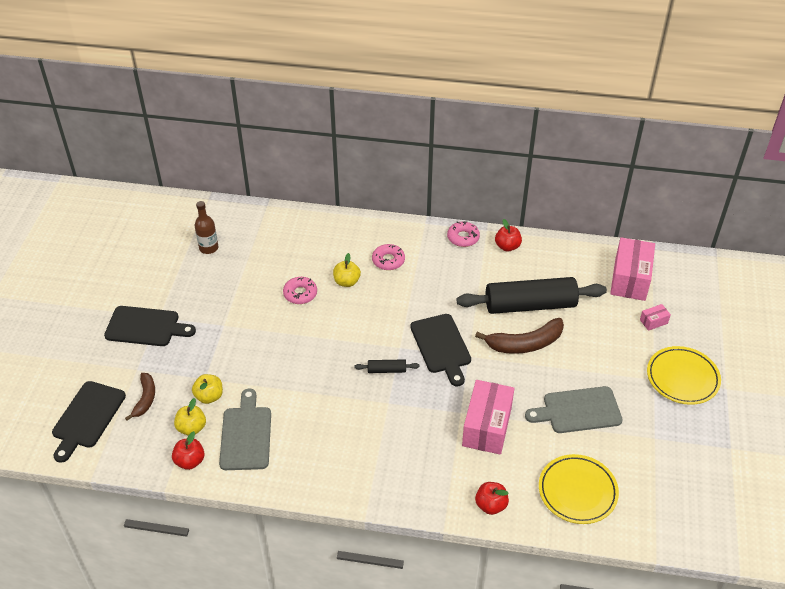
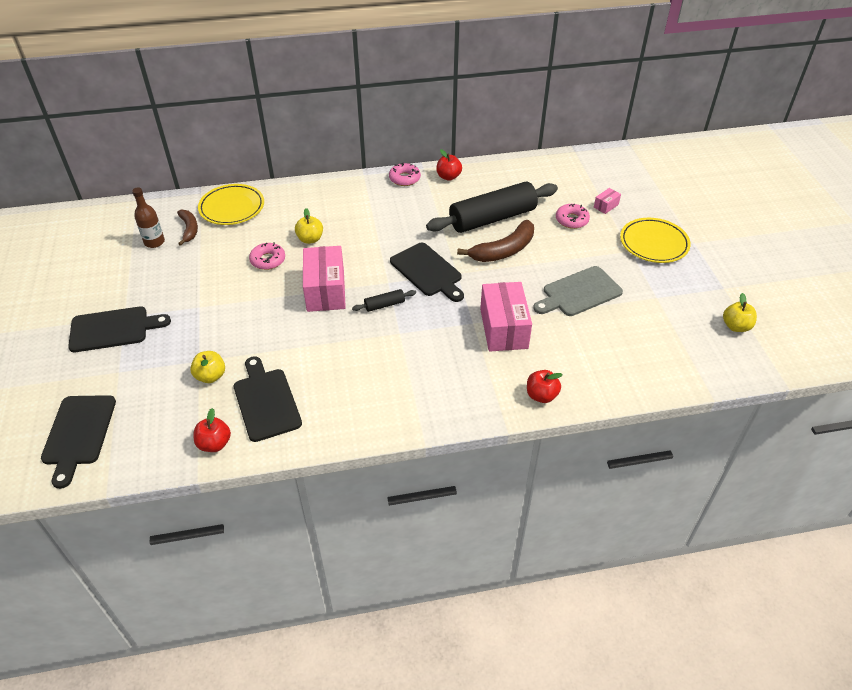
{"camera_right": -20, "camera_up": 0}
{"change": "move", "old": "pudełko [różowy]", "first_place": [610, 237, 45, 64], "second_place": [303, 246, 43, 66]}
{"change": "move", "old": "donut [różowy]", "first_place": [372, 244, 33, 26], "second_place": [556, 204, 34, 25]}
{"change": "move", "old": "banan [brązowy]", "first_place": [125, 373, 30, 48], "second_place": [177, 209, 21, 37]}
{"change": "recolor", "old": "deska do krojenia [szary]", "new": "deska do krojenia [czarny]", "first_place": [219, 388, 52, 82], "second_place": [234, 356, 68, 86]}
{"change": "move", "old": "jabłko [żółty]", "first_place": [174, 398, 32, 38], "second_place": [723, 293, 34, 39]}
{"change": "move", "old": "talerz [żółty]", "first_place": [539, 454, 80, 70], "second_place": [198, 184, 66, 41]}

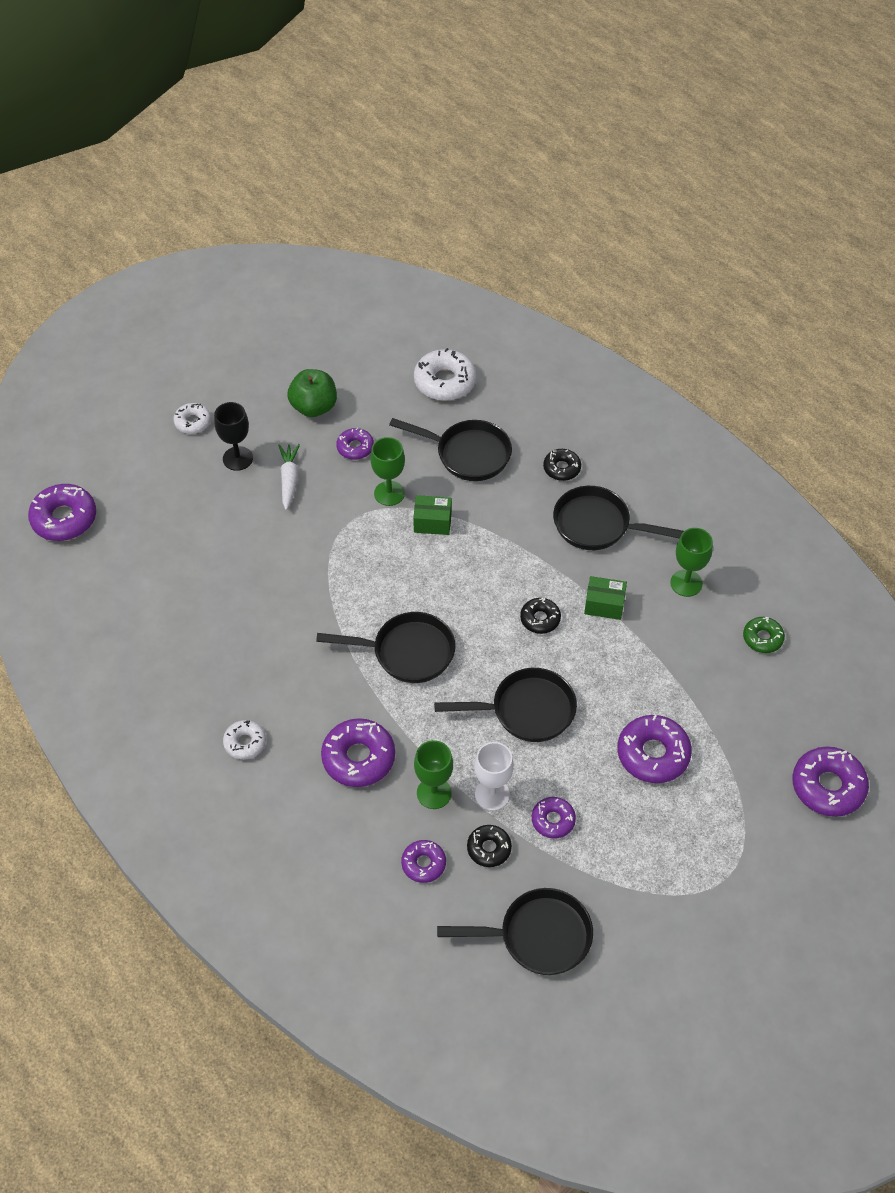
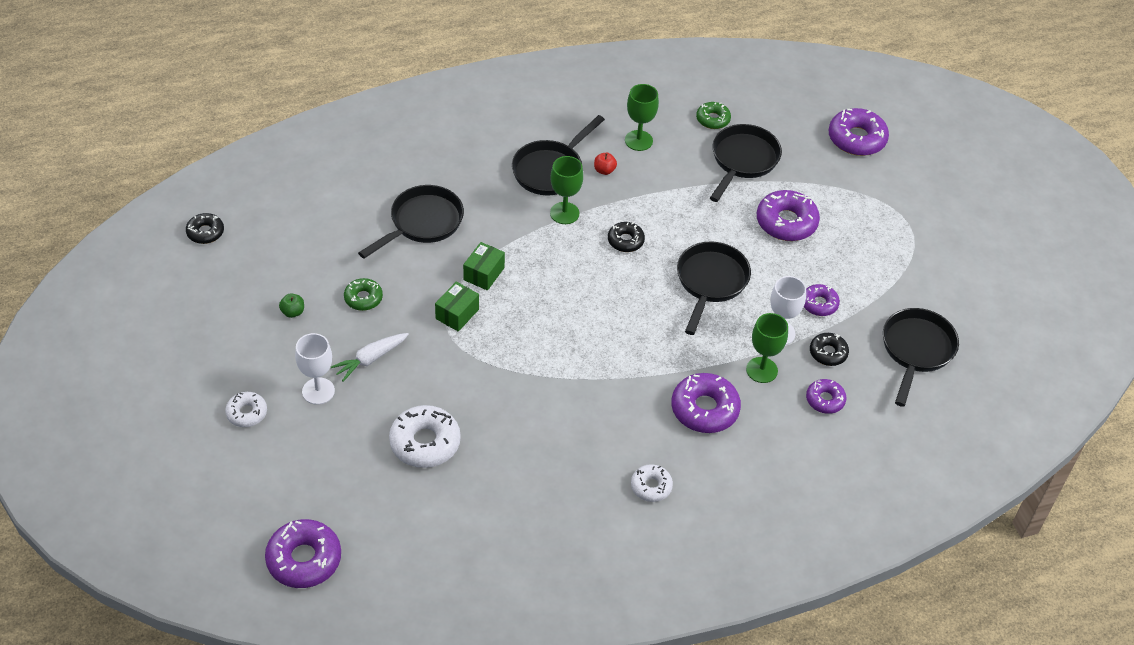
{"camera_right": -70, "camera_up": -5}
{"change": "move", "old": "donut [biały]", "first_place": [414, 348, 62, 53], "second_place": [389, 405, 72, 63]}
{"change": "resize", "old": "jabłko [zielony]", "first_place": [287, 369, 50, 48], "second_place": [279, 293, 25, 25], "factor": 0.48}
{"change": "recolor", "old": "kielich [czarny]", "new": "kielich [biały]", "first_place": [214, 402, 39, 69], "second_place": [295, 333, 40, 72]}
{"change": "recolor", "old": "donut [fioletowy]", "new": "donut [zielony]", "first_place": [336, 427, 38, 33], "second_place": [344, 278, 39, 33]}
{"change": "move", "old": "kielich [zielony]", "first_place": [370, 437, 35, 69], "second_place": [550, 156, 33, 68]}
{"change": "rotate", "old": "marchewka [biały]", "first_place": [278, 444, 22, 66], "second_place": [331, 333, 78, 49], "degrees": -60}
{"change": "move", "old": "donut [czarny]", "first_place": [543, 449, 38, 32], "second_place": [186, 213, 38, 31]}
{"change": "move", "old": "pudełko [zielony]", "first_place": [584, 576, 43, 44], "second_place": [435, 281, 44, 51]}
{"change": "move", "old": "patelnia [czarny]", "first_place": [316, 612, 139, 71], "second_place": [710, 124, 72, 78]}
{"change": "insert", "new": "jabłko [czerwony]", "second_place": [594, 153, 23, 22]}

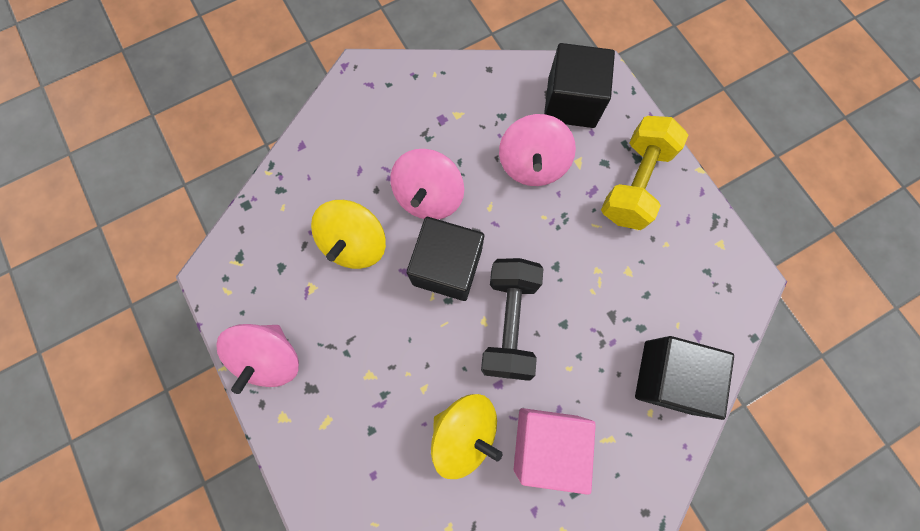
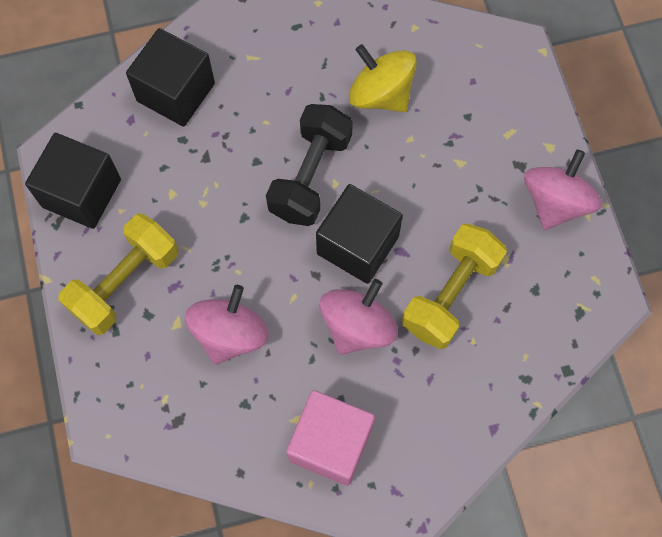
{"camera_right": -165, "camera_up": -5}
{"change": "move", "old": "sześcian [czarny]", "first_place": [544, 43, 71, 85], "second_place": [25, 133, 96, 96]}
{"change": "replace", "old": "bączek [żółty]", "new": "hantel [żółty]", "first_place": [311, 200, 75, 69], "second_place": [402, 223, 105, 126]}
{"change": "move", "old": "sześcian [różowy]", "first_place": [514, 408, 82, 87], "second_place": [286, 390, 89, 96]}

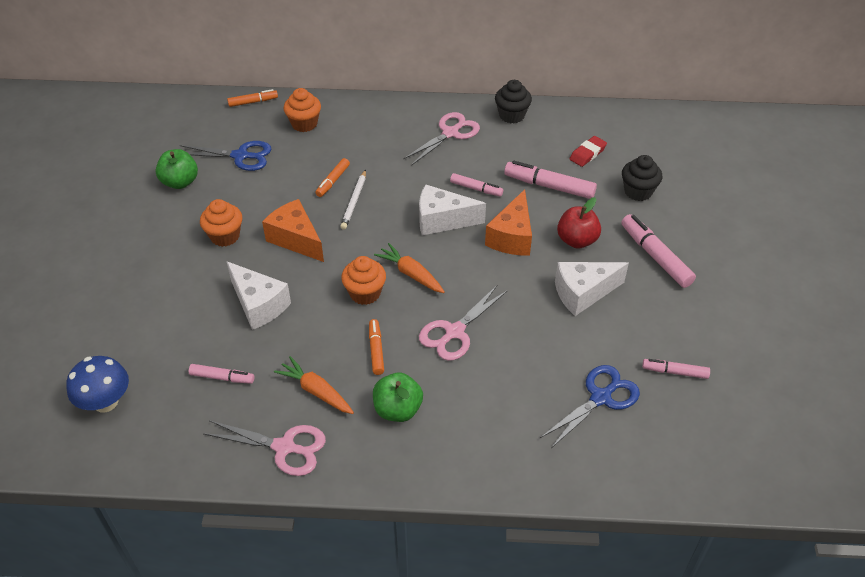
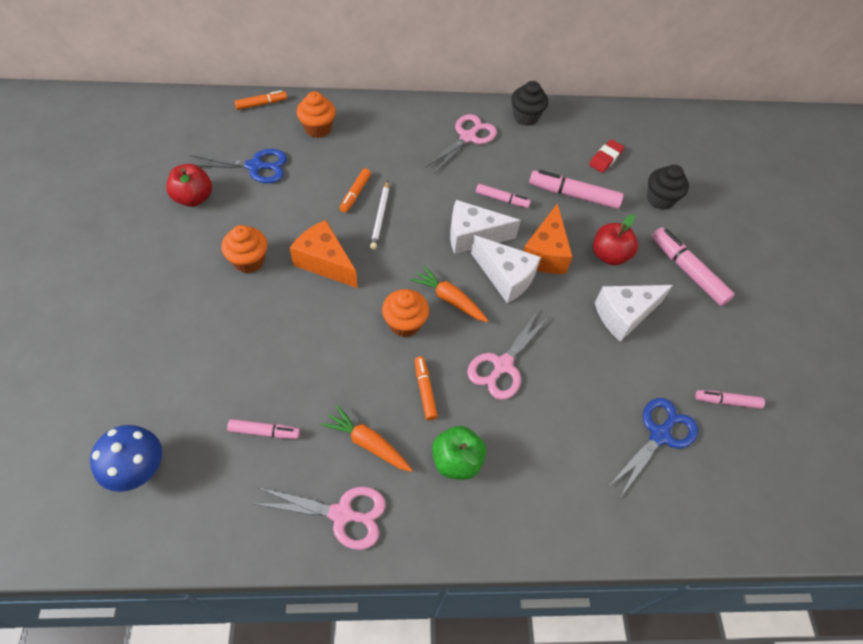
{"camera_right": -10, "camera_up": 10}
{"change": "recolor", "old": "jabłko [zielony]", "new": "jabłko [czerwony]", "first_place": [155, 149, 43, 40], "second_place": [166, 164, 46, 43]}
{"change": "move", "old": "ser [biały]", "first_place": [226, 261, 65, 69], "second_place": [471, 235, 70, 68]}

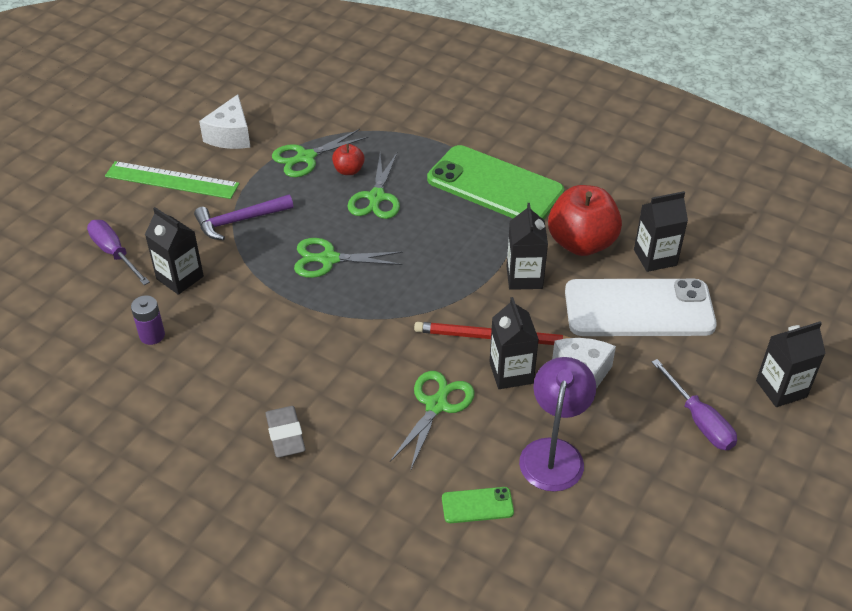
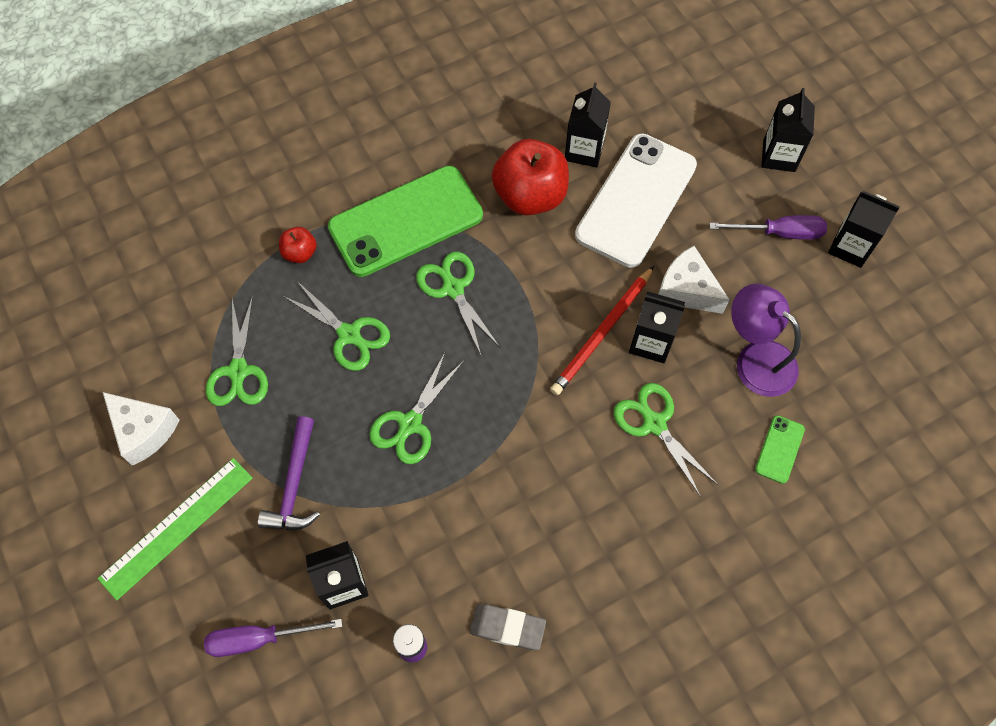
{"camera_right": -60, "camera_up": 20}
{"change": "move", "old": "jabłko [czerwony]", "first_place": [332, 144, 33, 31], "second_place": [279, 227, 38, 36]}
{"change": "move", "old": "karton mleka [czarny]", "first_place": [507, 203, 41, 87], "second_place": [828, 191, 72, 77]}
{"change": "move", "old": "gumka do mazania [szary]", "first_place": [266, 406, 39, 52], "second_place": [470, 604, 76, 46]}
{"change": "insert", "new": "nożyczki [zielony]", "second_place": [416, 252, 84, 103]}

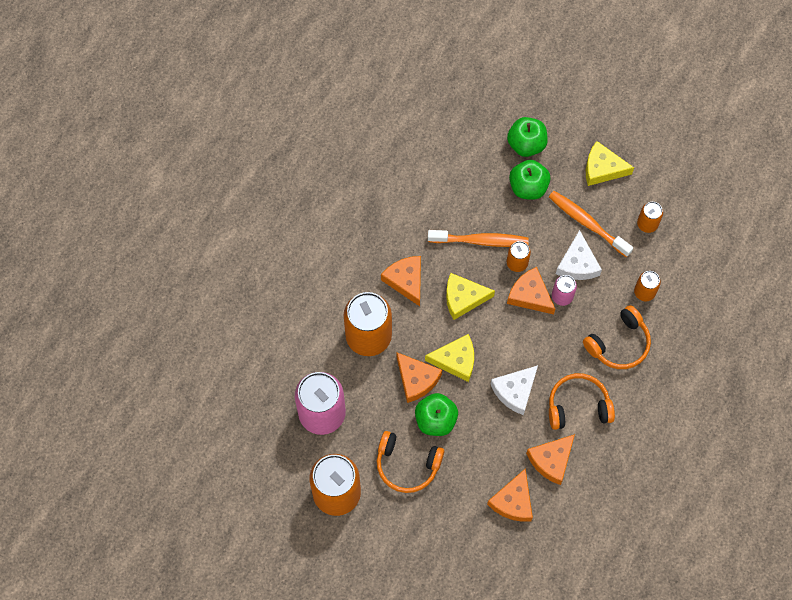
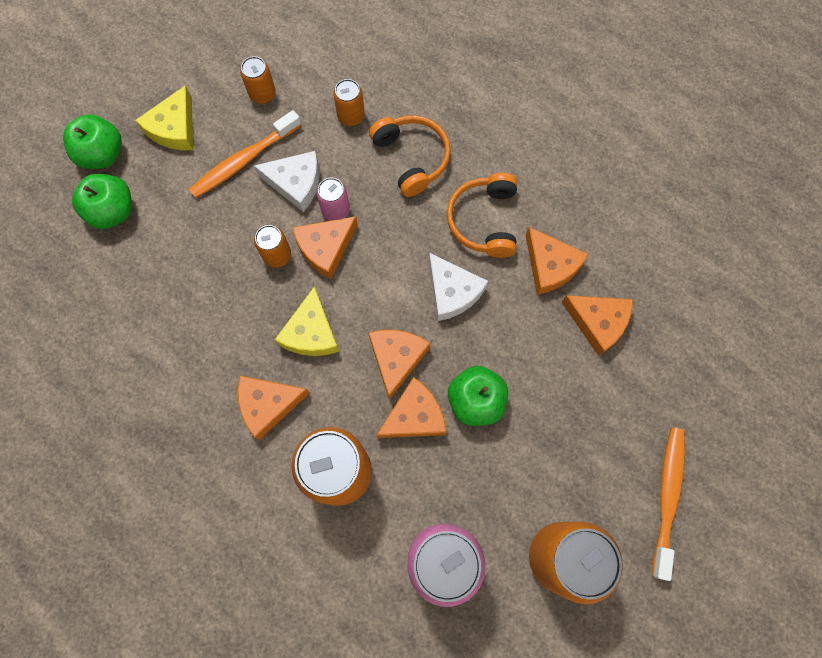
{"camera_right": -80, "camera_up": 5}
{"change": "move", "old": "jabłko [zielony]", "first_place": [509, 160, 41, 40], "second_place": [63, 114, 59, 55]}
{"change": "move", "old": "szczoteczka do zębów [pomarańczowy]", "first_place": [428, 230, 101, 17], "second_place": [652, 427, 33, 154]}
{"change": "recolor", "old": "ser [żółty]", "new": "ser [pomarańczowy]", "first_place": [425, 334, 49, 48], "second_place": [369, 330, 61, 70]}
{"change": "delete", "old": "słuchawki [pomarańczowy]", "first_place": [377, 431, 67, 62]}

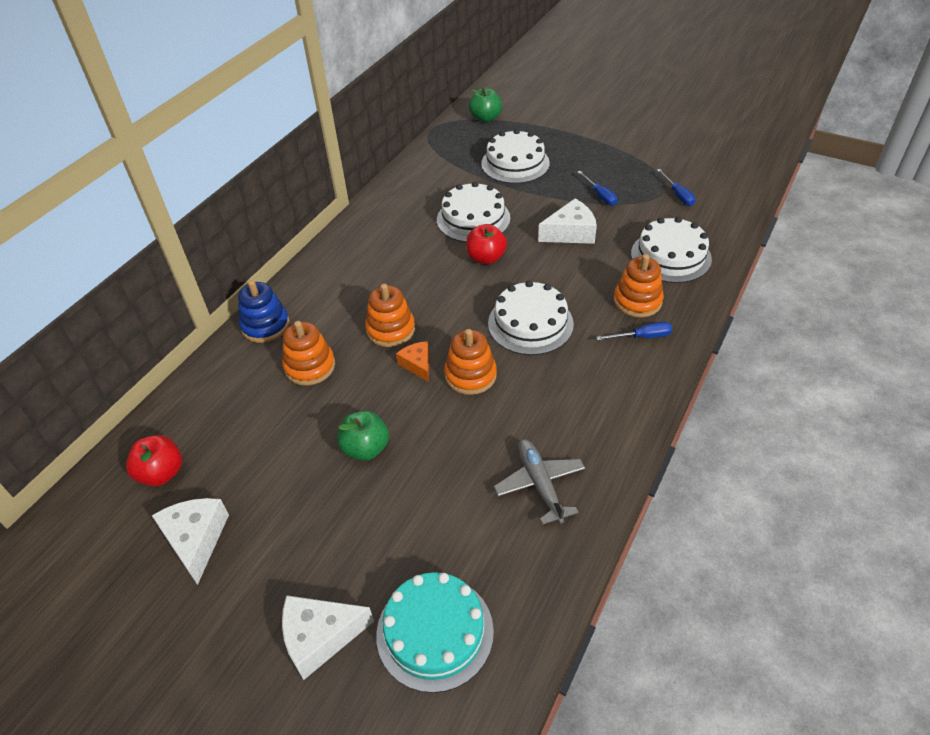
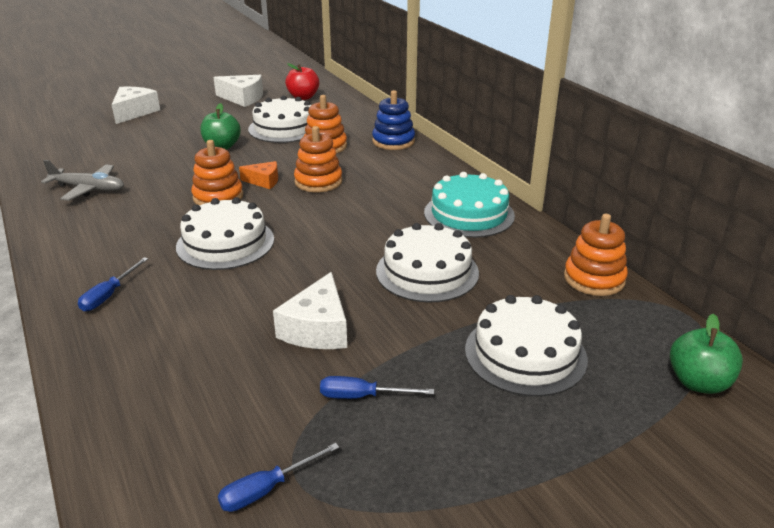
{"camera_right": 120, "camera_up": -15}
{"change": "rotate", "old": "śrubokręt [niebieski]", "first_place": [657, 169, 39, 37], "second_place": [218, 443, 121, 69], "degrees": -45}
{"change": "move", "old": "tort [biały]", "first_place": [631, 217, 81, 66], "second_place": [248, 95, 63, 48]}
{"change": "delete", "old": "jabłko [czerwony]", "first_place": [466, 224, 41, 40]}
{"change": "move", "old": "zabawka nakładanka [pomarańczowy]", "first_place": [614, 254, 50, 63], "second_place": [564, 214, 64, 82]}
{"change": "move", "old": "tort [turkusowy]", "first_place": [376, 572, 118, 121], "second_place": [424, 172, 91, 66]}

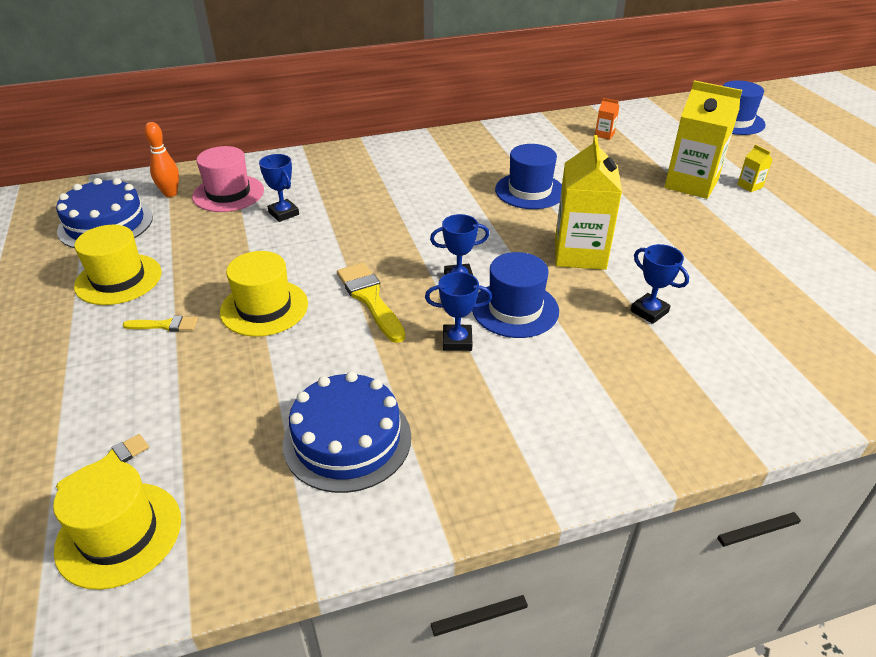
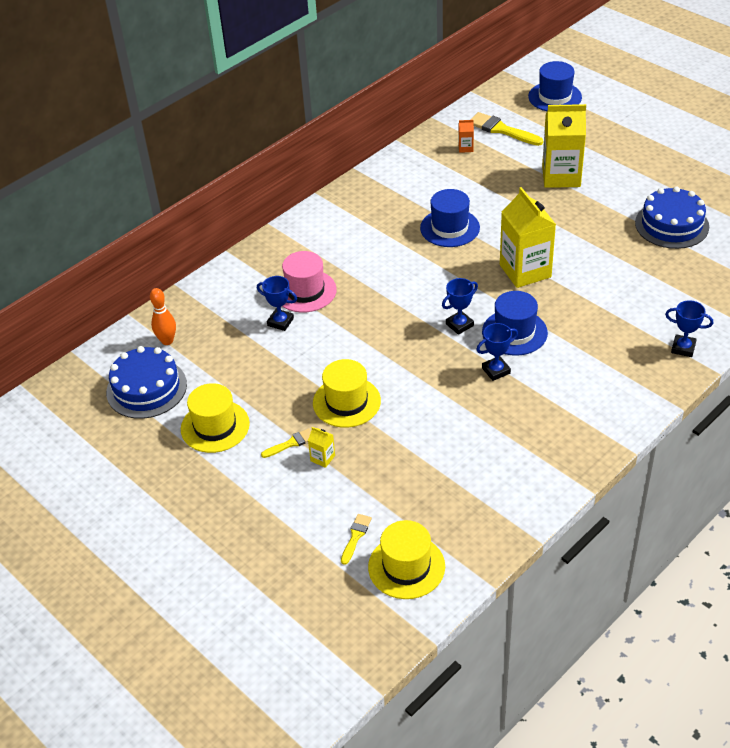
{"camera_right": -25, "camera_up": 5}
{"change": "move", "old": "karton mleka [żółty]", "first_place": [737, 145, 36, 47], "second_place": [308, 427, 27, 41]}
{"change": "move", "old": "kapelusz [różowy]", "first_place": [192, 146, 72, 66], "second_place": [282, 251, 55, 62]}
{"change": "move", "old": "puchar [niebieski]", "first_place": [630, 244, 59, 80], "second_place": [665, 300, 48, 57]}
{"change": "move", "old": "pędzel [żółty]", "first_place": [337, 263, 68, 80], "second_place": [470, 112, 73, 34]}
{"change": "move", "old": "tort [niebieski]", "first_place": [283, 371, 128, 122], "second_place": [635, 186, 74, 63]}

